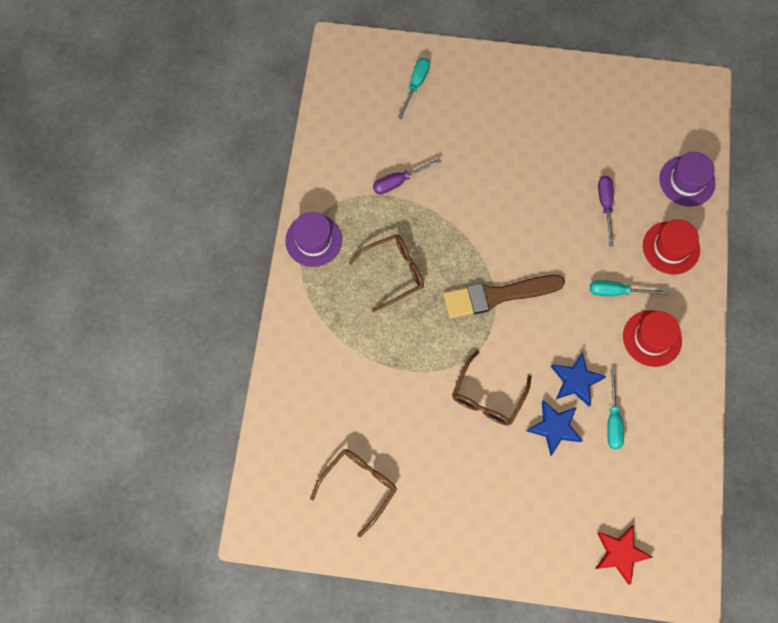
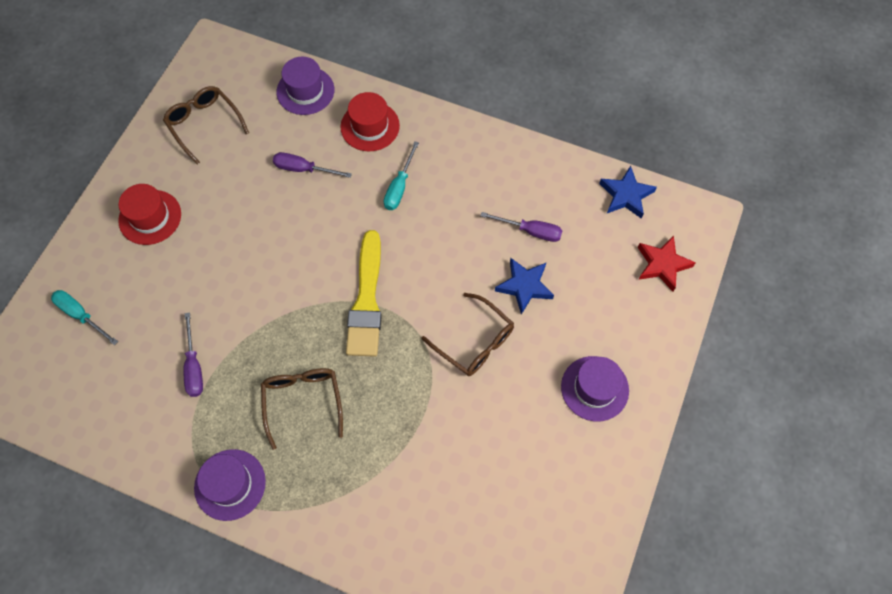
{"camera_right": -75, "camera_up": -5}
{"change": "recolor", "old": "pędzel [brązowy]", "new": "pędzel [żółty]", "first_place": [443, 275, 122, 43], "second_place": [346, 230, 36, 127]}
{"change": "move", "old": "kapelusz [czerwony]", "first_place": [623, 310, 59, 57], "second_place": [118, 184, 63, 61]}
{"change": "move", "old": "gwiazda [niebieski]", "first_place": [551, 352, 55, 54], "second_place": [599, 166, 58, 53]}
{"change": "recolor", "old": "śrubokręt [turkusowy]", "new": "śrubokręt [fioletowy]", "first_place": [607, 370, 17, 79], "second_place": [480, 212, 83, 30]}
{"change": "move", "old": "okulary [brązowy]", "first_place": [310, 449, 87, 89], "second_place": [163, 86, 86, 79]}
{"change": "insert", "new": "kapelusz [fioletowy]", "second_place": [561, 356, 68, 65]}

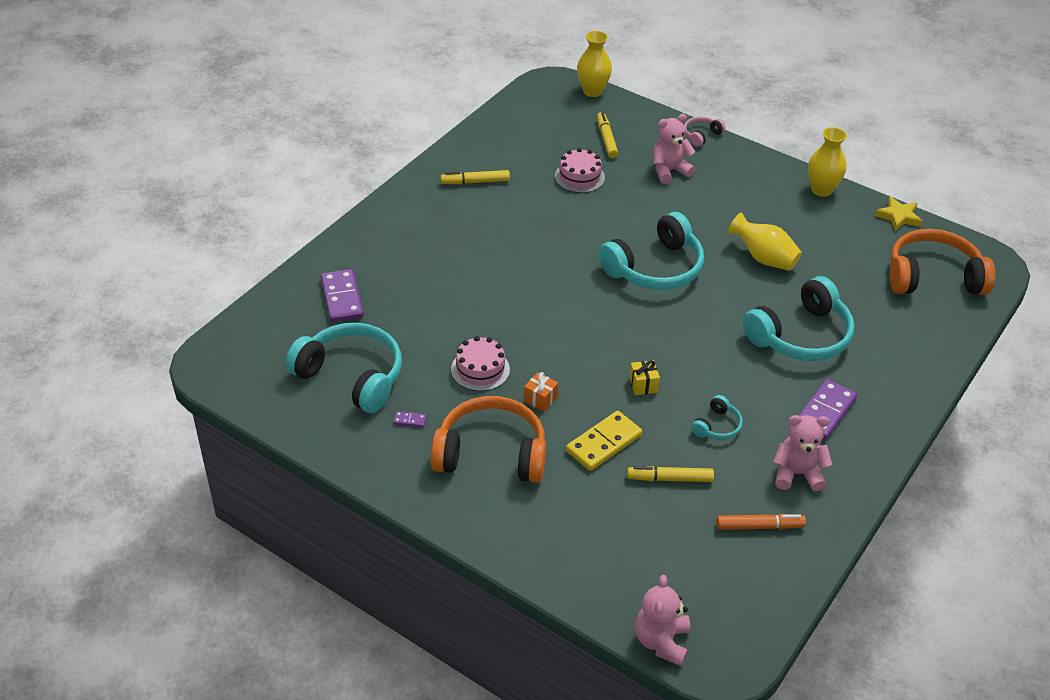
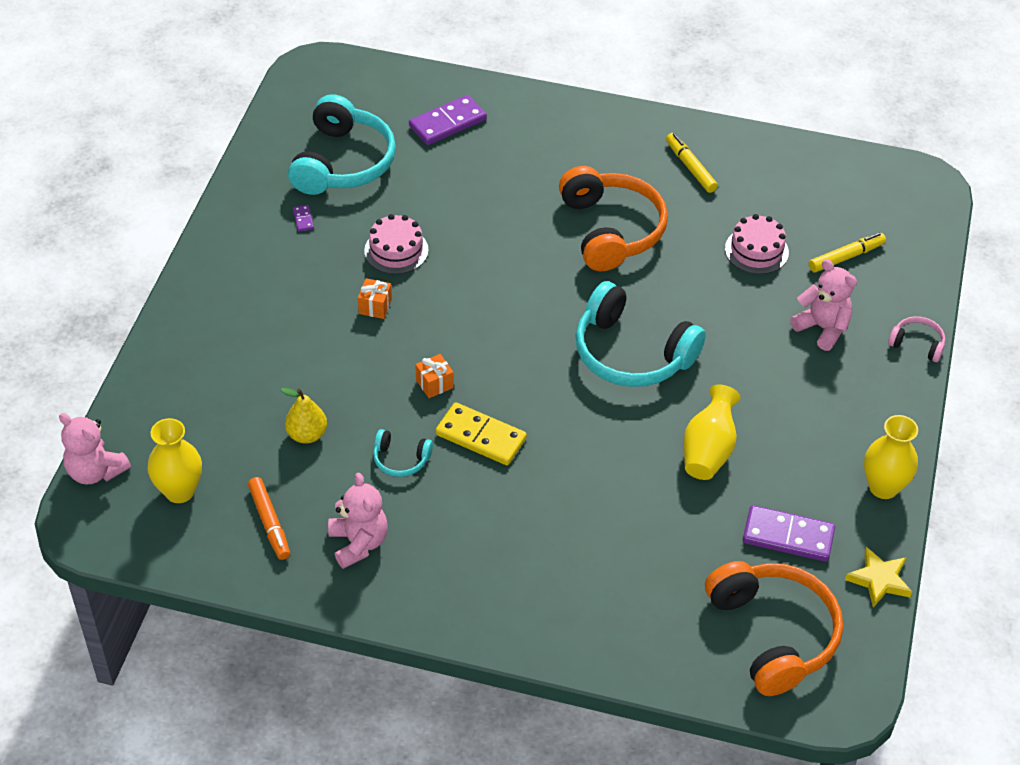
{"camera_right": 70, "camera_up": 5}
{"change": "move", "old": "wazon [żółty]", "first_place": [577, 31, 35, 66], "second_place": [148, 418, 54, 85]}
{"change": "delete", "old": "słuchawki [turkusowy]", "first_place": [743, 276, 112, 85]}
{"change": "recolor", "old": "prezent [żółty]", "new": "prezent [pomarańczowy]", "first_place": [629, 360, 31, 35], "second_place": [415, 354, 39, 44]}
{"change": "move", "old": "kostka domina [fioletowy]", "first_place": [798, 379, 59, 61], "second_place": [743, 505, 92, 57]}
{"change": "move", "old": "słuchawki [pomarańczowy]", "first_place": [431, 396, 115, 87], "second_place": [559, 166, 109, 105]}
{"change": "move", "old": "kostka domina [żółty]", "first_place": [566, 411, 76, 60], "second_place": [436, 402, 91, 63]}
{"change": "replace", "old": "flamaster [żółty]", "new": "gruszka [żółty]", "first_place": [627, 466, 87, 16], "second_place": [280, 388, 47, 56]}
{"change": "rotate", "old": "miś [różowy]", "first_place": [635, 575, 55, 91], "second_place": [59, 413, 72, 72], "degrees": -135}

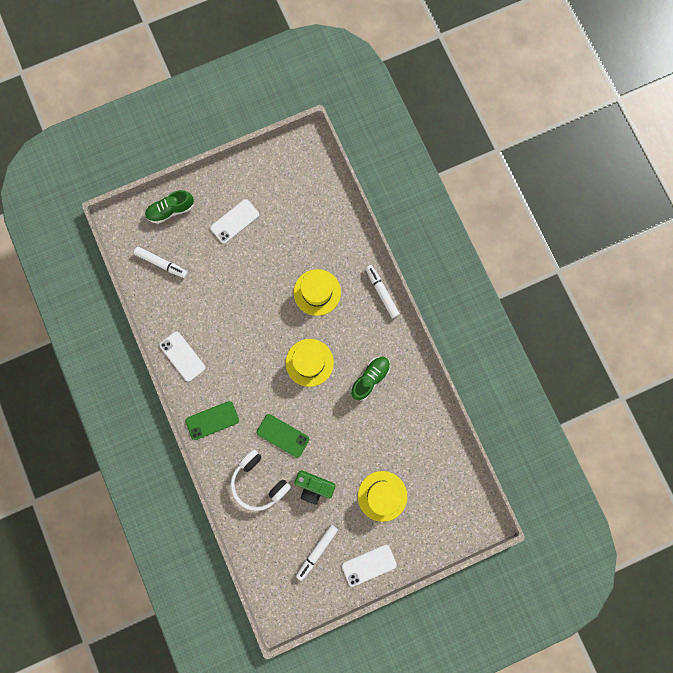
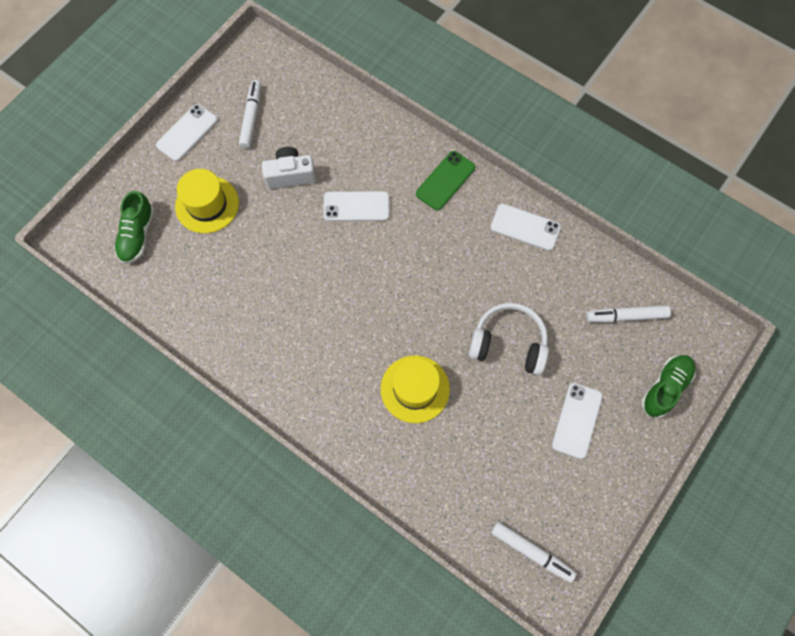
{"camera_right": 150, "camera_up": -10}
{"change": "move", "old": "flamaster [biały]", "first_place": [365, 265, 35, 54], "second_place": [491, 522, 85, 61]}
{"change": "delete", "old": "kapelusz [żółty]", "first_place": [286, 339, 48, 48]}
{"change": "move", "old": "but [zielony]", "first_place": [351, 357, 39, 44], "second_place": [114, 191, 40, 73]}
{"change": "recolor", "old": "telefon [zielony]", "new": "telefon [biały]", "first_place": [257, 414, 52, 44], "second_place": [323, 191, 66, 30]}
{"change": "move", "old": "słuchawki [biały]", "first_place": [231, 450, 60, 61], "second_place": [469, 303, 80, 72]}
{"change": "recolor", "old": "aparat fotograficzny [zielony]", "new": "aparat fotograficzny [biały]", "first_place": [294, 470, 41, 34], "second_place": [262, 147, 54, 42]}

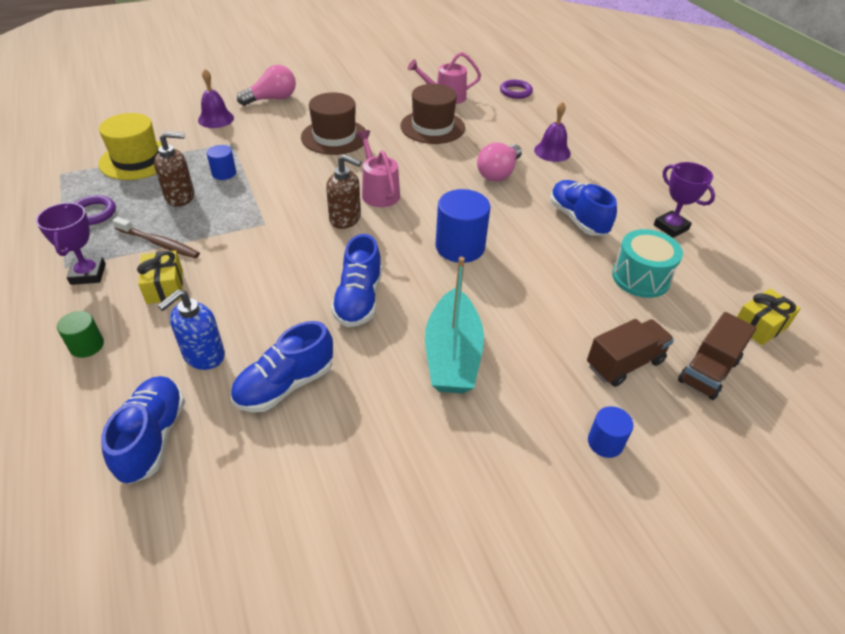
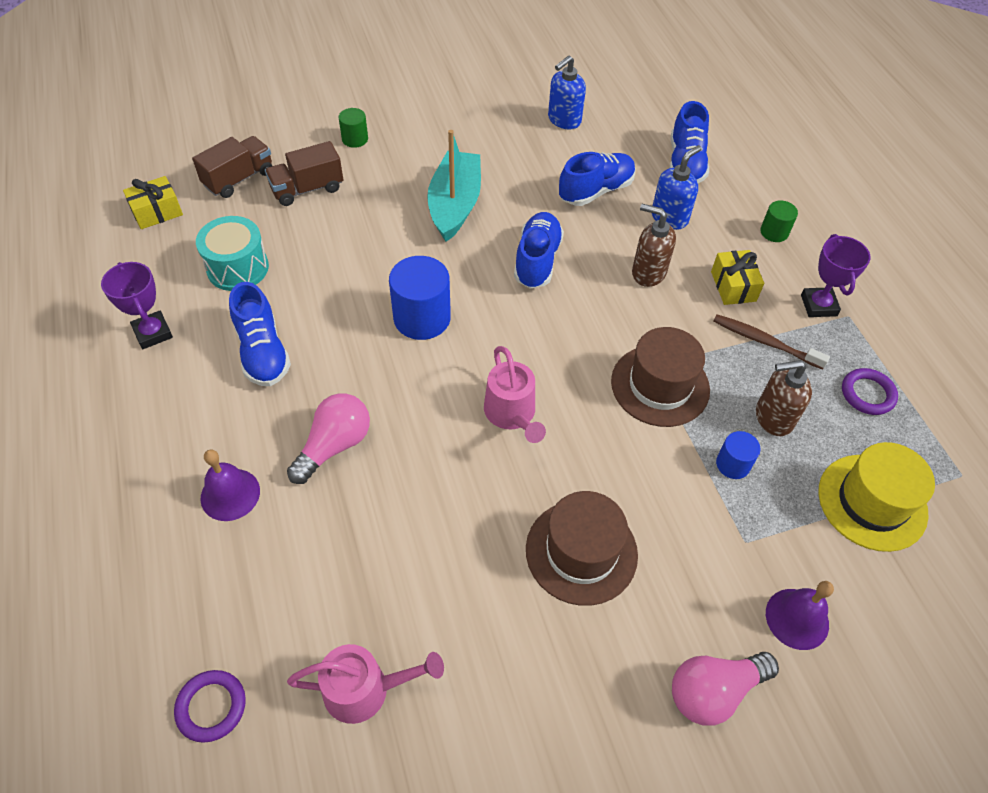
{"camera_right": -175, "camera_up": 10}
{"change": "move", "old": "kapelusz [brązowy]", "first_place": [400, 84, 65, 60], "second_place": [611, 327, 99, 100]}
{"change": "move", "old": "dozownik mydła [brązowy]", "first_place": [326, 154, 36, 75], "second_place": [632, 204, 44, 83]}
{"change": "recolor", "old": "walec [niebieski]", "new": "walec [zielony]", "first_place": [588, 406, 45, 52], "second_place": [338, 108, 30, 40]}
{"change": "insert", "new": "dozownik mydła [niebieski]", "second_place": [548, 55, 38, 75]}

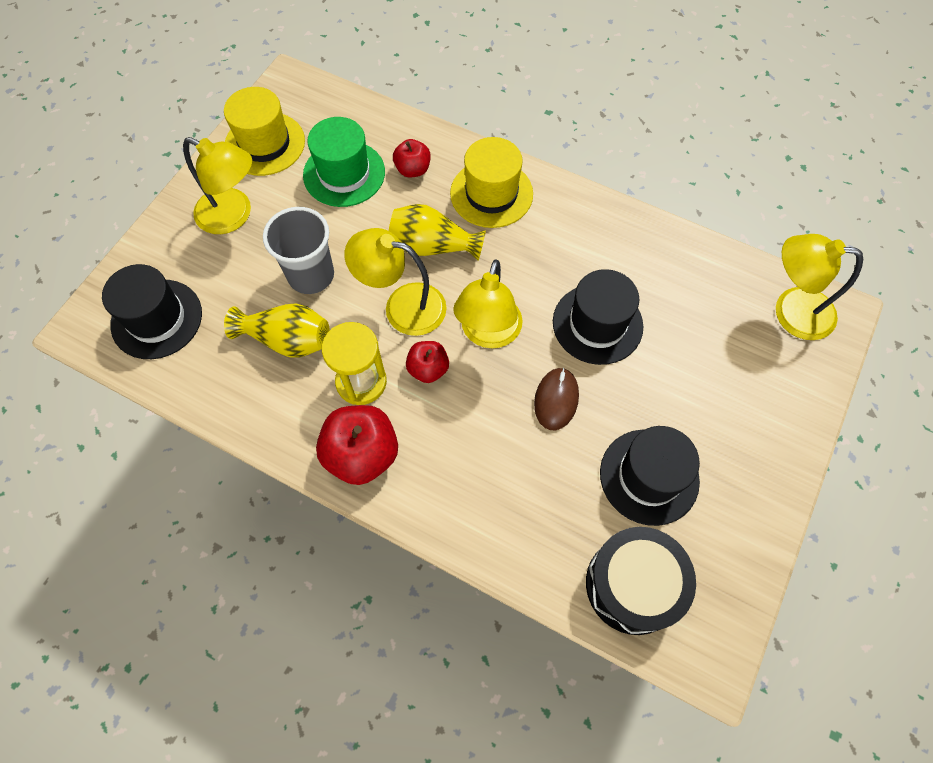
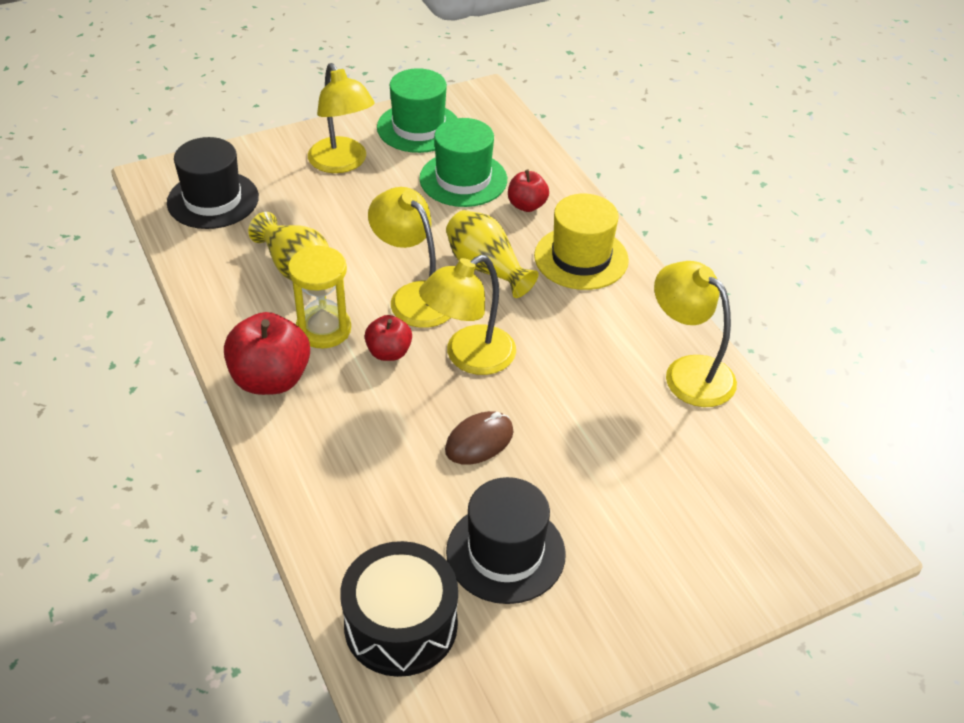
{"camera_right": 35, "camera_up": -20}
{"change": "recolor", "old": "kapelusz [żółty]", "new": "kapelusz [zielony]", "first_place": [224, 87, 81, 89], "second_place": [377, 68, 80, 85]}
{"change": "delete", "old": "szklanka [szary]", "first_place": [263, 207, 71, 87]}
{"change": "move", "old": "lampka [żółty]", "first_place": [776, 234, 87, 106], "second_place": [654, 261, 83, 146]}
{"change": "delete", "old": "kapelusz [czarny]", "first_place": [553, 269, 90, 96]}

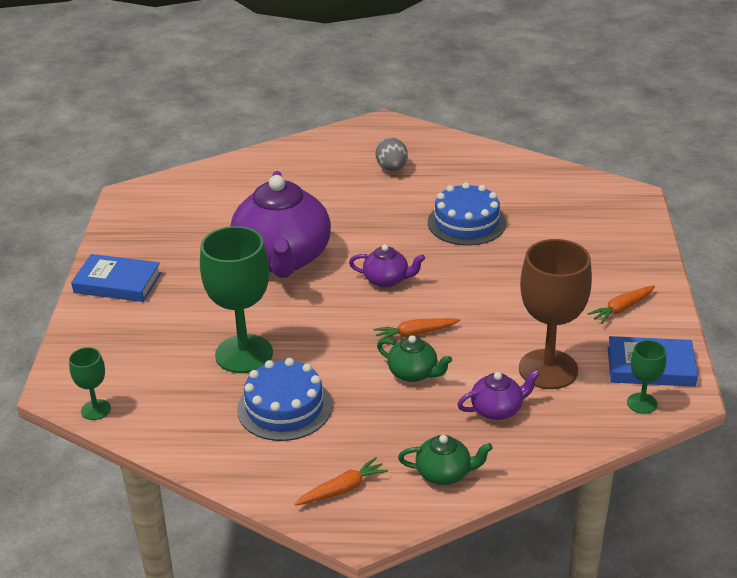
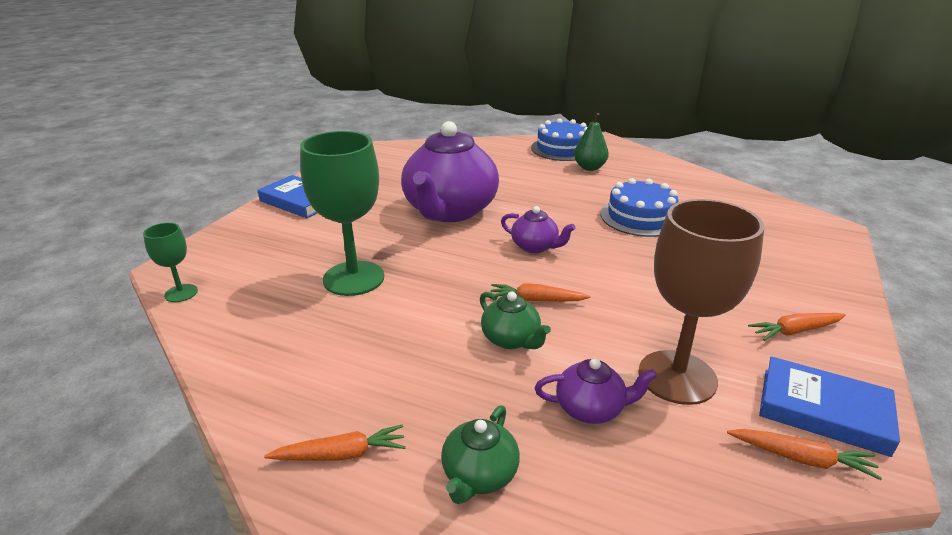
{"camera_right": 20, "camera_up": -5}
{"change": "replace", "old": "jajko [szary]", "new": "gruszka [zielony]", "first_place": [375, 137, 33, 34], "second_place": [574, 113, 35, 58]}
{"change": "replace", "old": "kielich [zielony]", "new": "marchewka [pomarańczowy]", "first_place": [627, 340, 39, 74], "second_place": [727, 429, 155, 51]}
{"change": "move", "old": "tort [niebieski]", "first_place": [237, 358, 95, 83], "second_place": [531, 118, 57, 43]}
{"change": "rotate", "old": "imbryk [zielony]", "first_place": [398, 435, 95, 50], "second_place": [441, 405, 79, 99], "degrees": 90}

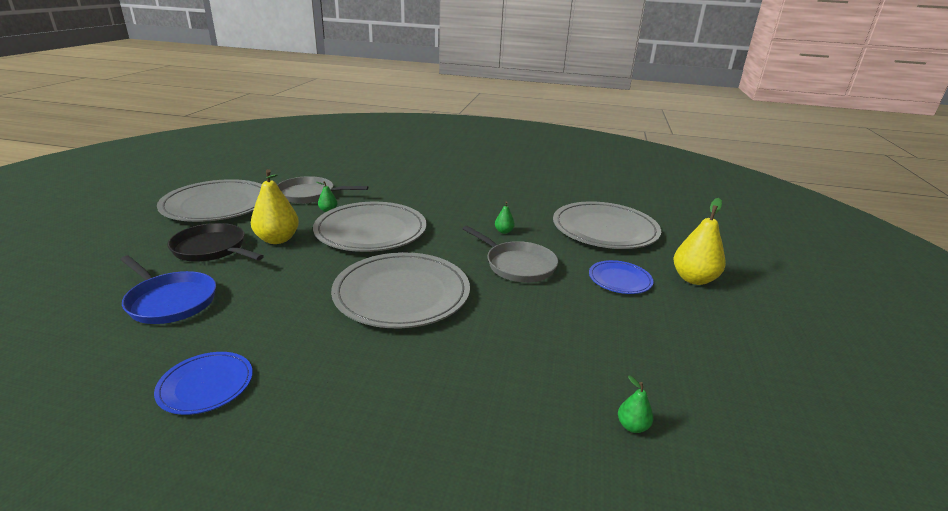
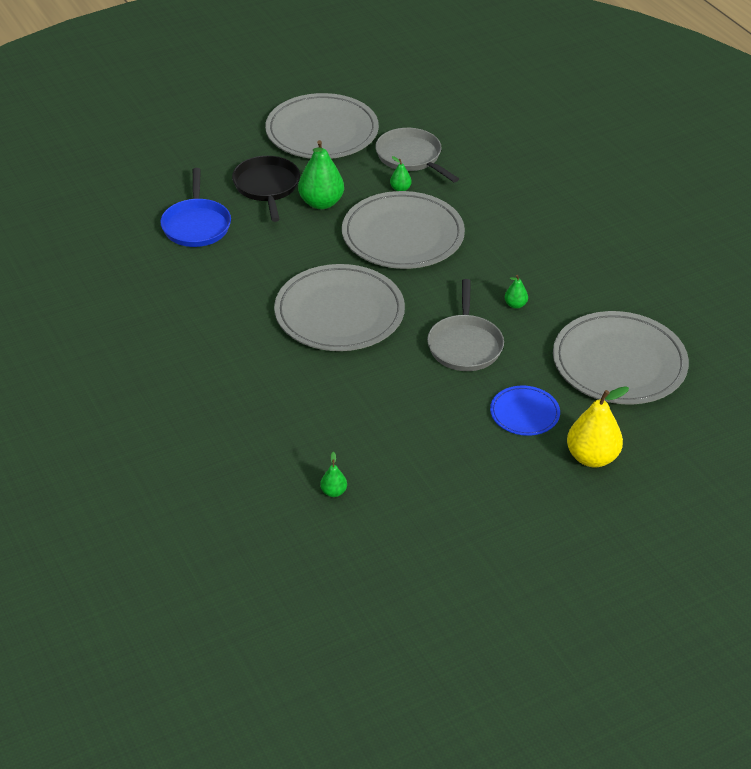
{"camera_right": 50, "camera_up": 15}
{"change": "recolor", "old": "gruszka [żółty]", "new": "gruszka [zielony]", "first_place": [251, 169, 48, 75], "second_place": [298, 140, 46, 69]}
{"change": "delete", "old": "talerz [niebieski]", "first_place": [154, 352, 99, 63]}

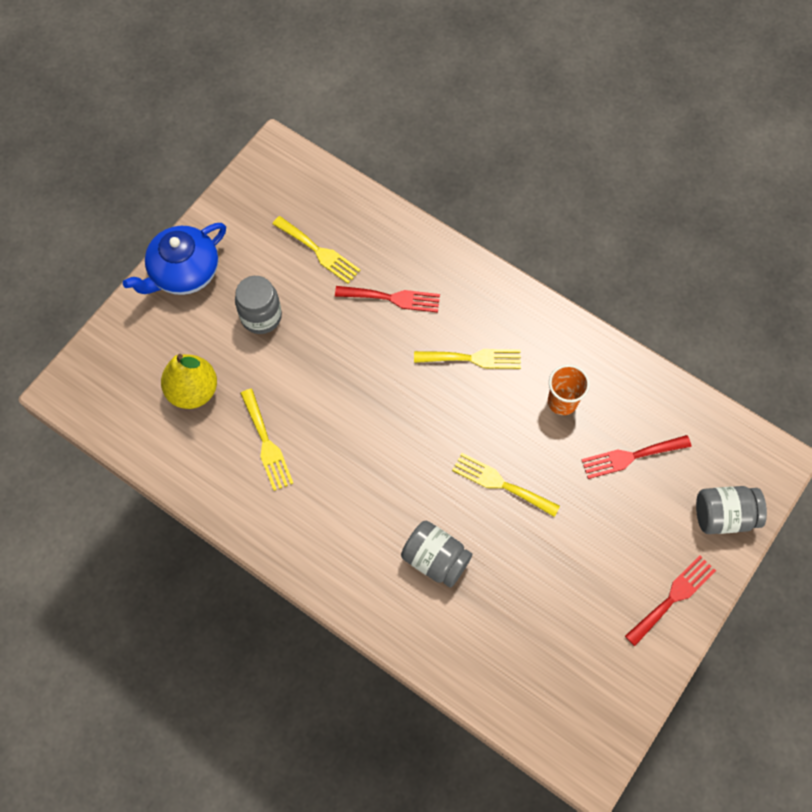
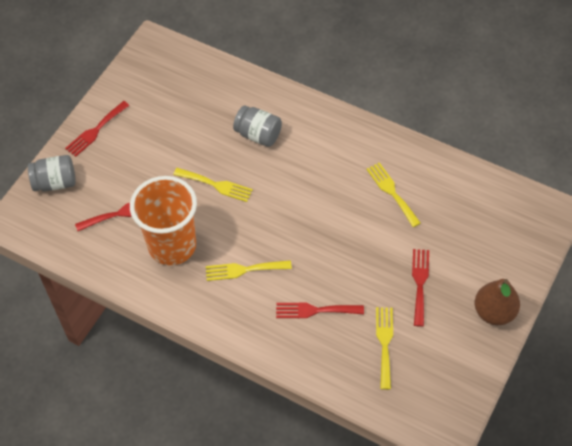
{"camera_right": 175, "camera_up": -10}
{"change": "rotate", "old": "widelec [żółty]", "first_place": [272, 216, 89, 68], "second_place": [376, 307, 17, 83], "degrees": 60}
{"change": "replace", "old": "imbryk [niebieski]", "new": "gruszka [brązowy]", "first_place": [123, 223, 103, 72], "second_place": [475, 279, 45, 46]}
{"change": "replace", "old": "słoik [szary]", "new": "widelec [czerwony]", "first_place": [235, 276, 47, 58], "second_place": [412, 249, 17, 78]}
{"change": "delete", "old": "gruszka [żółty]", "first_place": [161, 354, 56, 55]}
{"change": "resize", "old": "szklanka [pomarańczowy]", "first_place": [548, 364, 42, 51], "second_place": [130, 176, 67, 89], "factor": 2.06}

